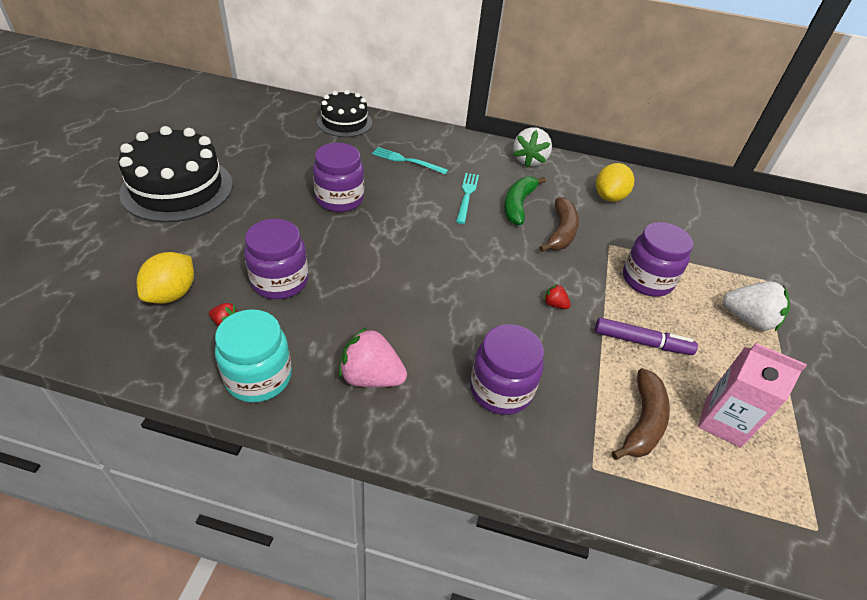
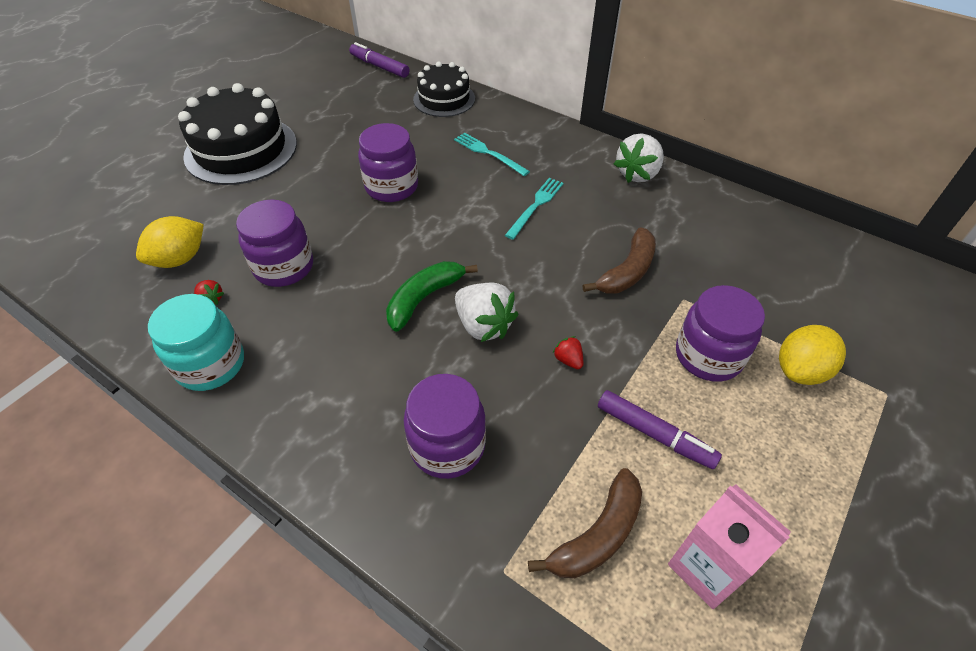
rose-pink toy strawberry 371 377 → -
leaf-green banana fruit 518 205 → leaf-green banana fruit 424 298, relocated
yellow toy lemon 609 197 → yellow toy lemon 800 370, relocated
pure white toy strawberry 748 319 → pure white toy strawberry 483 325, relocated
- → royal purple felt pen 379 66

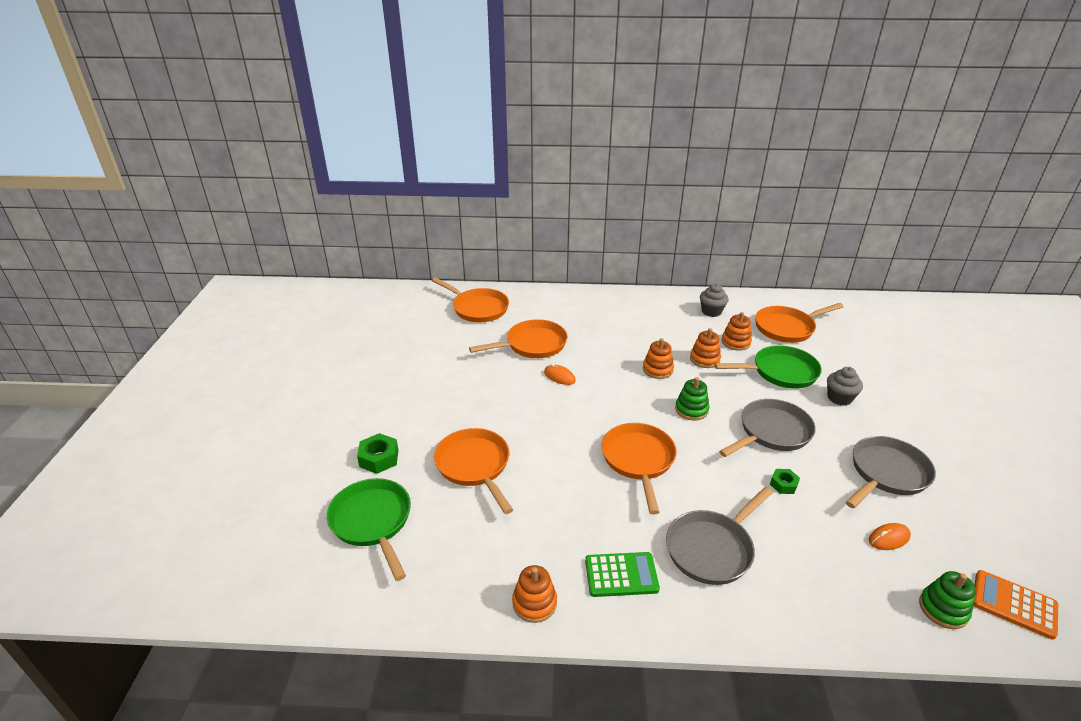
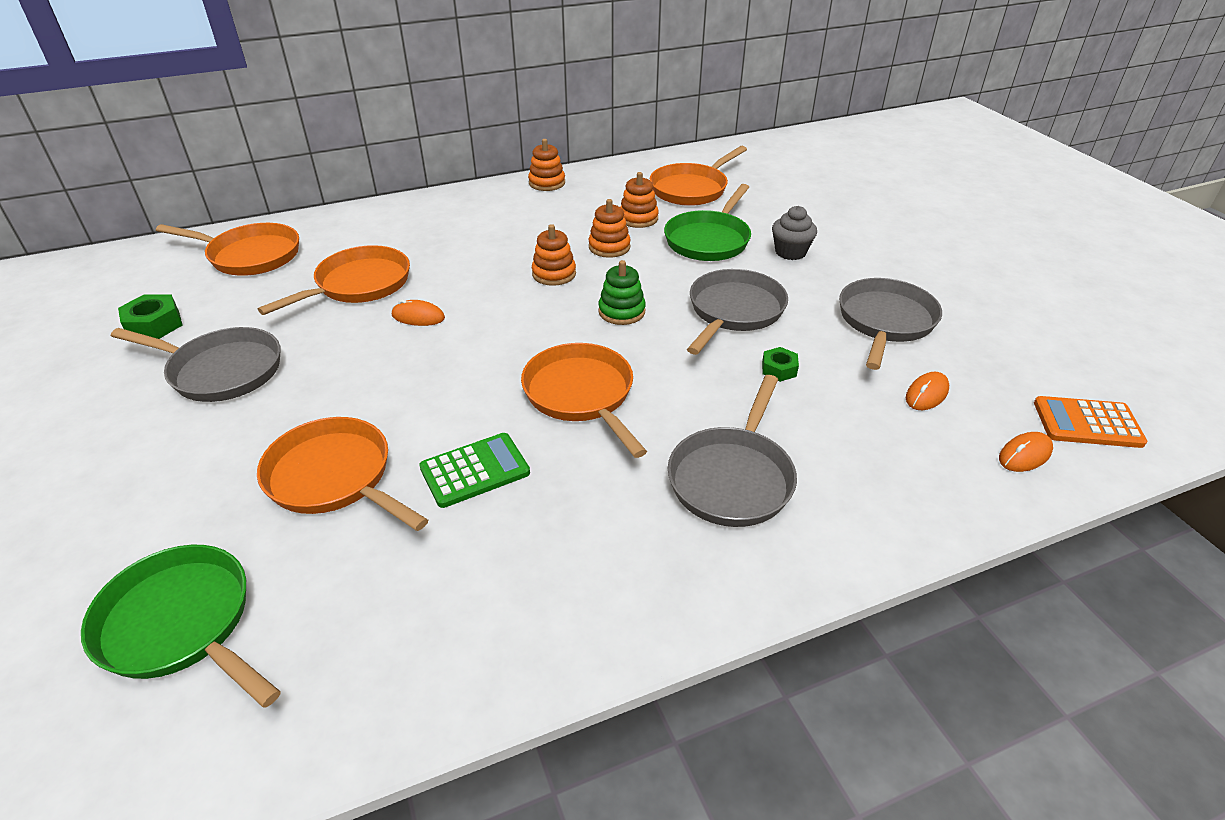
leaf-green nut 379 458 → leaf-green nut 154 325, relocated
orange stacking toy 534 603 → orange stacking toy 547 183, relocated
leaf-green adding machine 621 575 → leaf-green adding machine 475 470, relocated
grey muffin 711 311 → -
leaf-green skillet 780 372 → leaf-green skillet 709 240, 150 degrees clockwise
leaf-green stacking toy 943 609 → orange PC mouse 1024 455
- → grey skillet 221 371

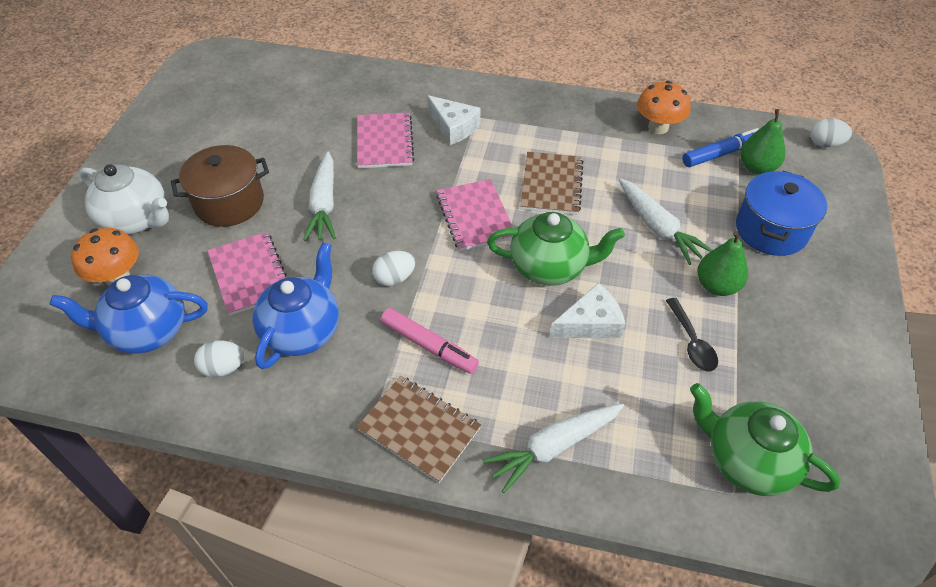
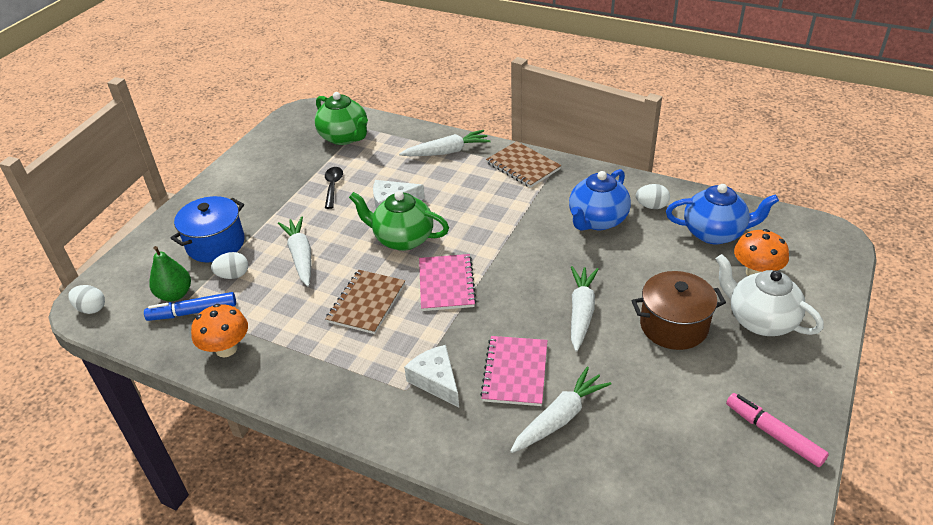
rose-pink notepad 249 274 → -
pure white egg 395 278 → pure white egg 233 275, relocated
rose-pink felt pen 429 346 → rose-pink felt pen 773 434, relocated
leaf-green toy pear 716 286 → -
- → pure white toy carrot 559 418

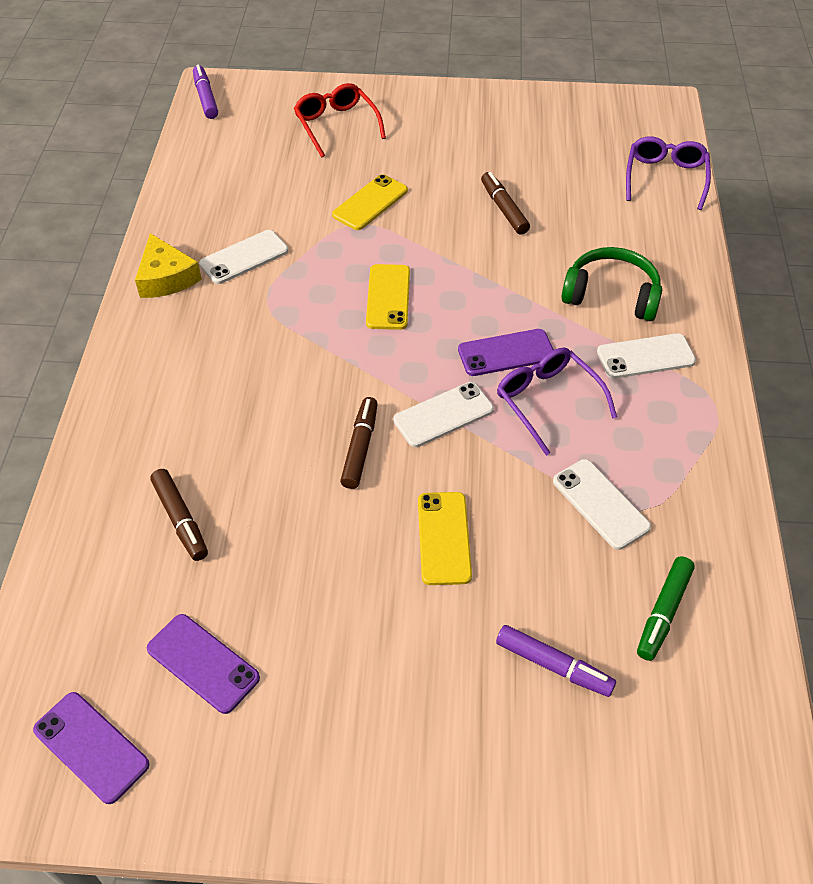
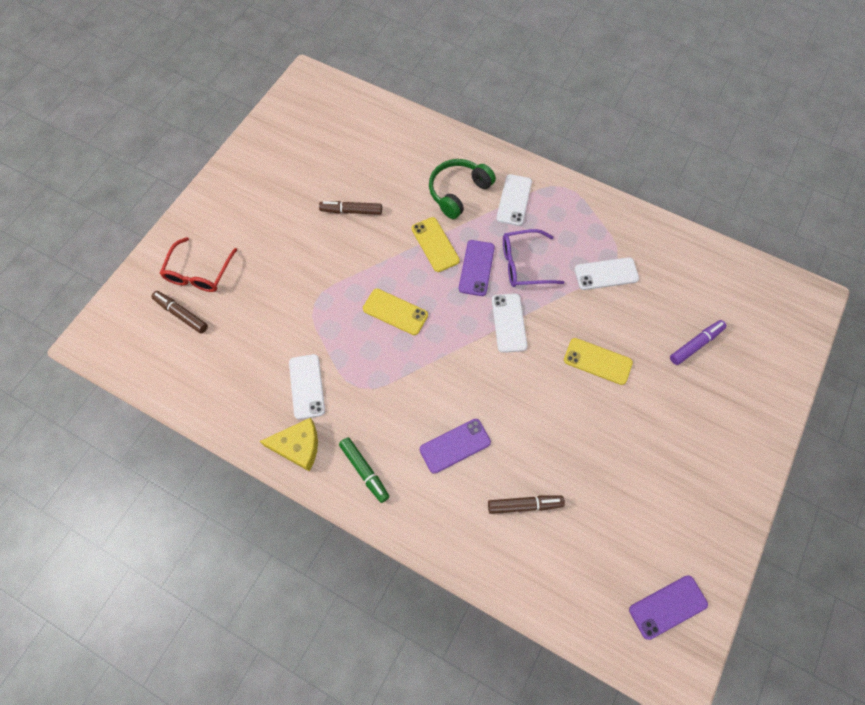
royal purple phone 203 663 → royal purple phone 455 446, relocated
royal purple felt pen 205 98 → -
scarlet glasses 336 125 → scarlet glasses 199 273, 75 degrees counterclockwise
yellow phone 370 203 → yellow phone 435 244, relocated
russet felt pen 360 447 → russet felt pen 181 314, relocated
royal purple glasses 665 178 → -
leaf-green felt pen 663 612 → leaf-green felt pen 364 471, relocated

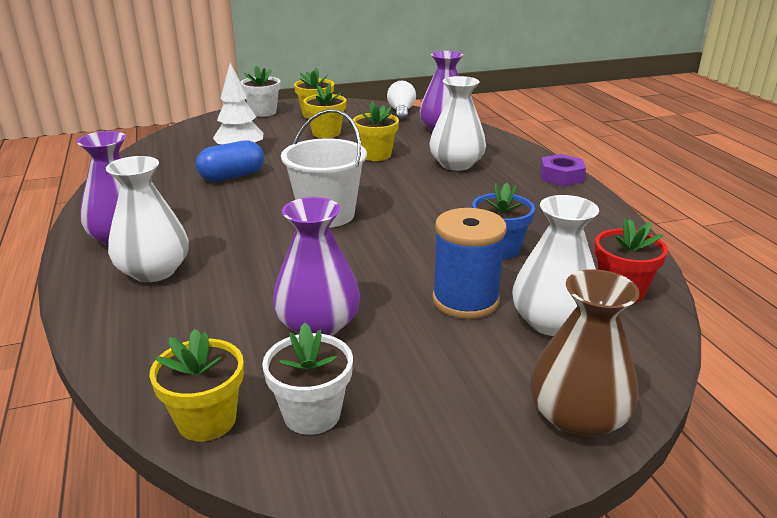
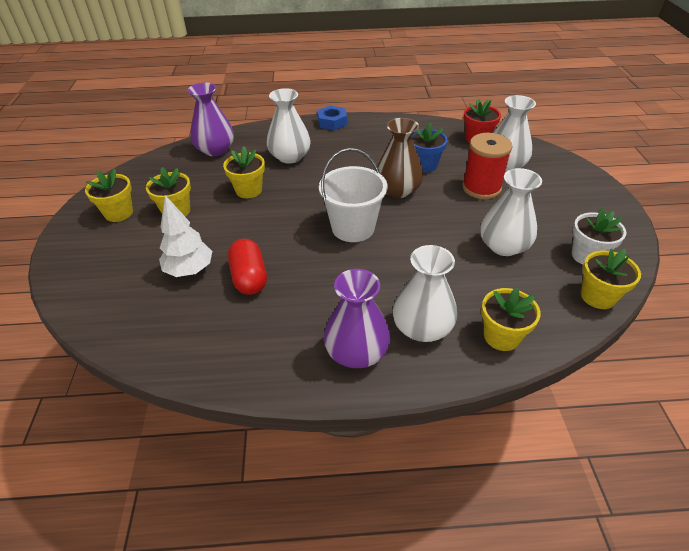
cobalt pill 232 176 → scarlet pill 249 277
pure white potted plant 263 112 → -
royal purple tall vase 318 325 → pure white tall vase 504 246
pure white bulb 401 112 → -
cobalt bobbin 465 300 → scarlet bobbin 481 188
russet tall vase 577 417 → russet tall vase 398 190, relocated
royal purple nut 561 176 → cobalt nut 332 122
- → yellow potted plant 501 336

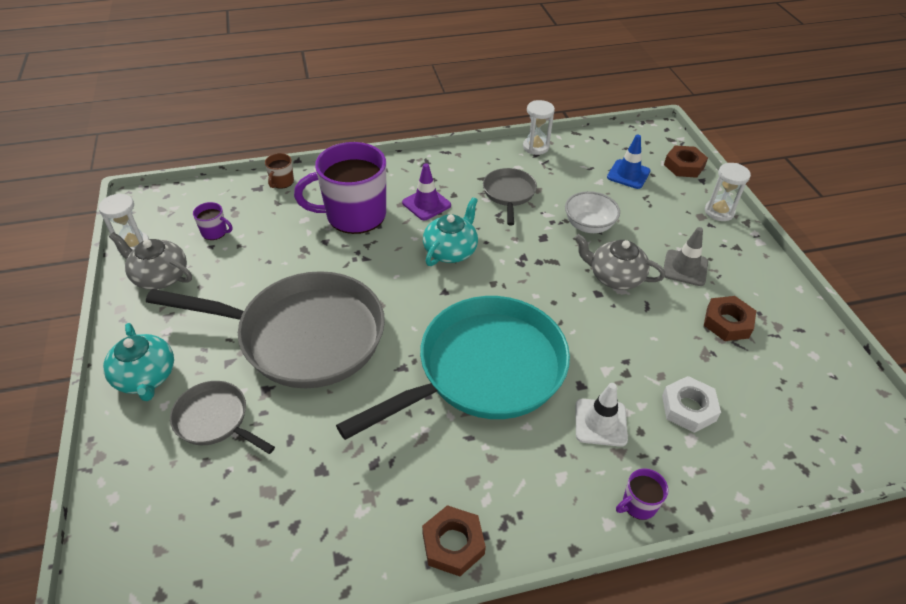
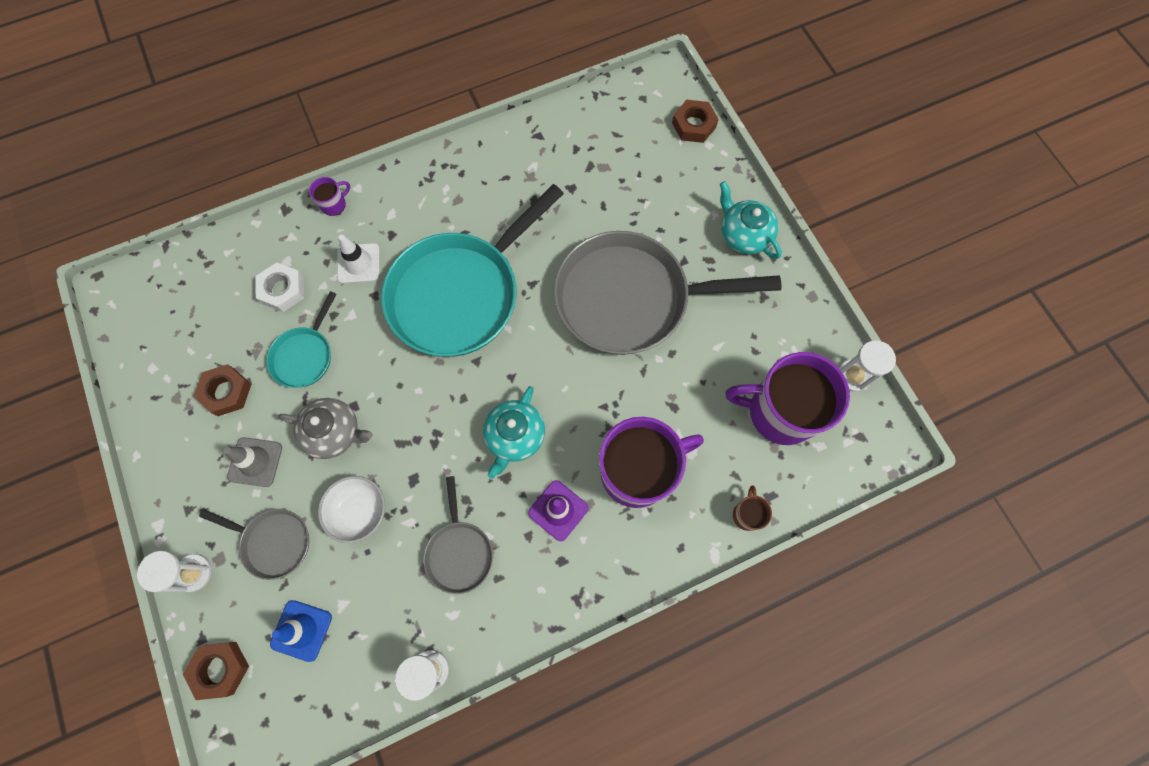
grey china teapot 160 276 → -
grey skillet 215 420 → grey skillet 273 542, relocated
royal purple tea mug 215 232 → royal purple tea mug 780 412, x2.43
russet nut 453 544 → russet nut 693 125, relocated
- → aqua skillet 305 355

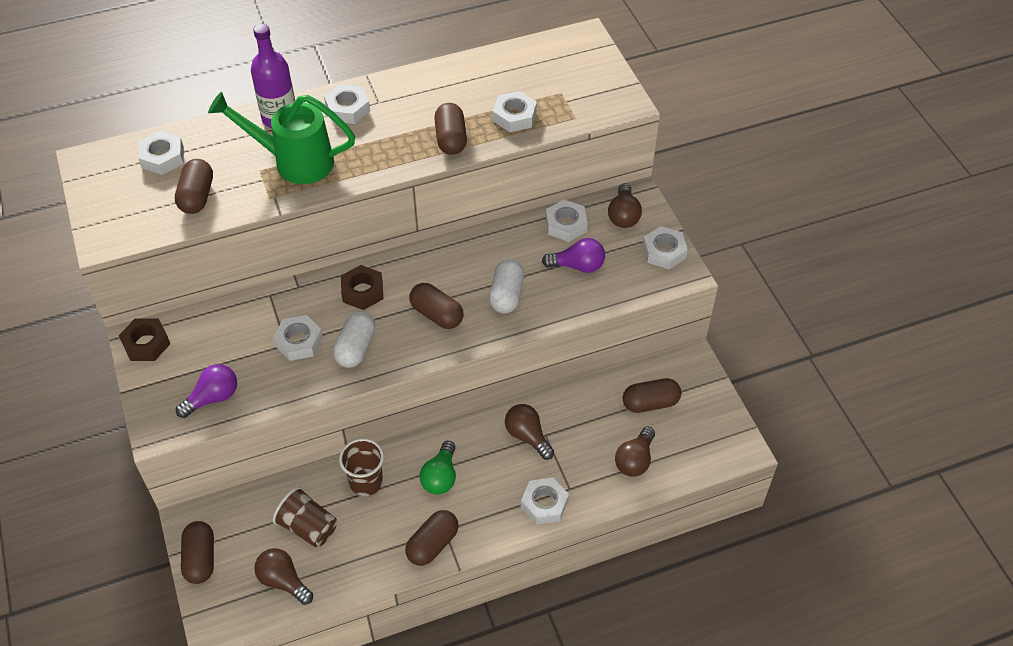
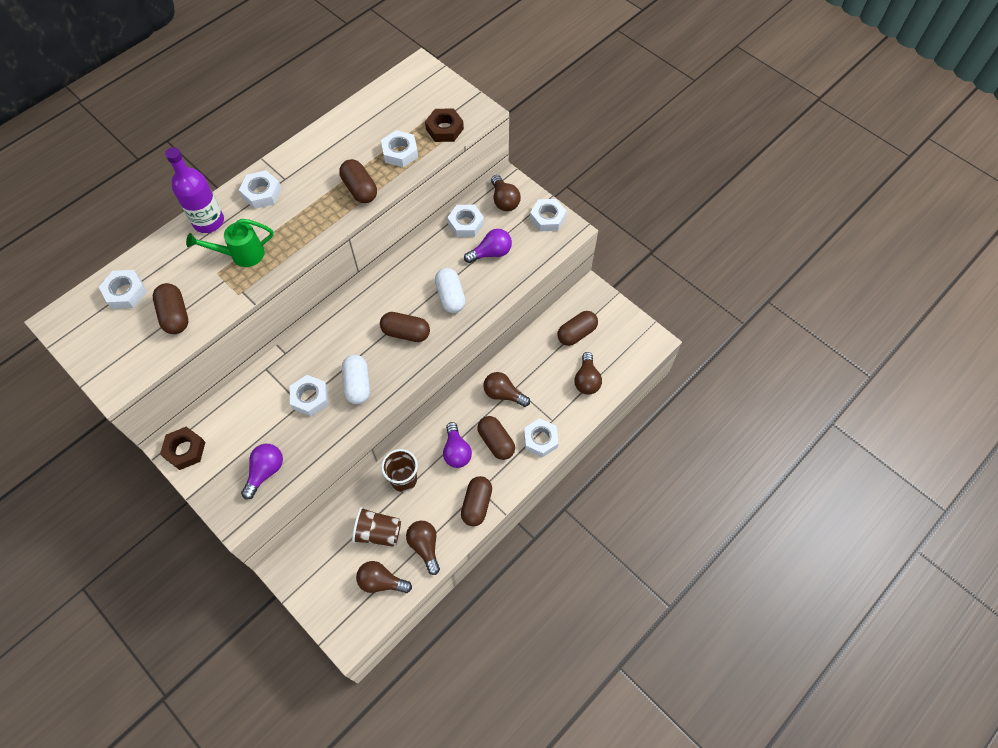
russet pill 200 559 → russet pill 496 442, relocated
leaf-green sprinkling can 293 161 → leaf-green sprinkling can 241 255, x0.65
russet nut 362 291 → russet nut 444 129, relocated
leaf-green bulb 440 477 → royal purple bulb 456 451
- → russet bulb 425 546

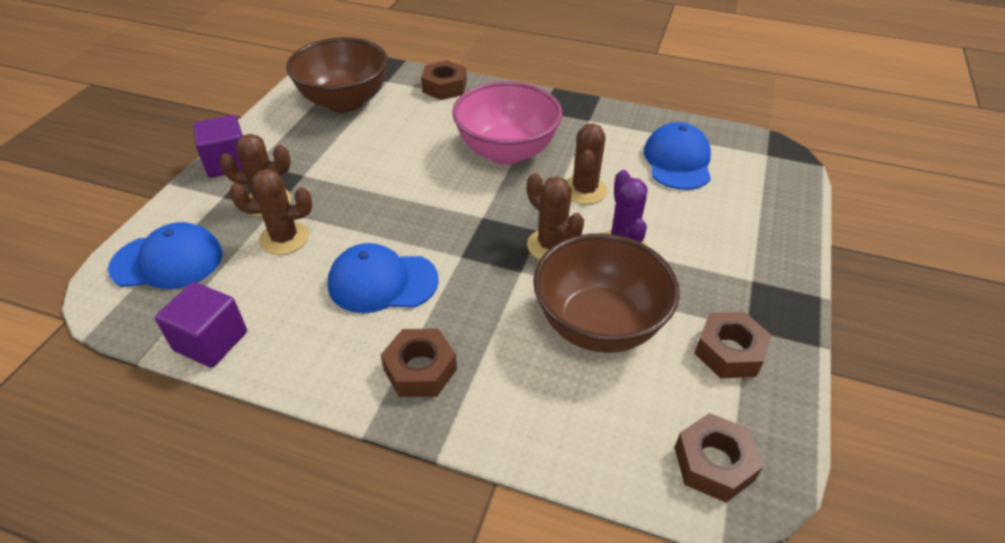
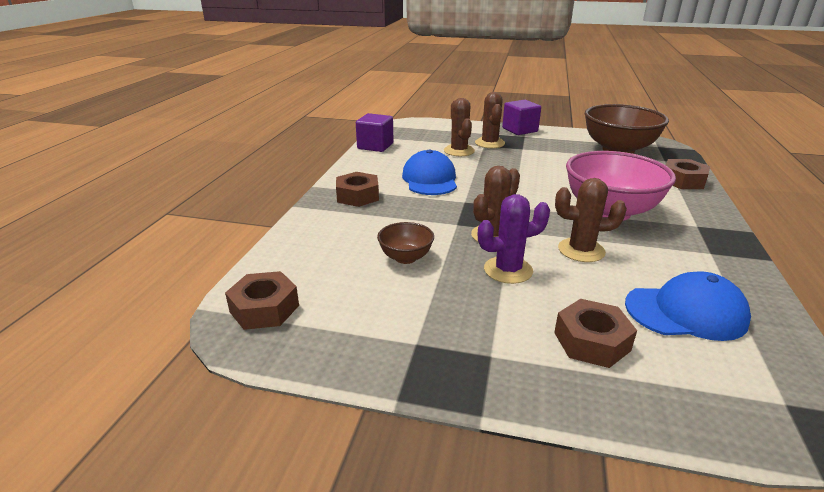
cobalt baseball cap 167 261 → -
russet serving bowl 598 325 → russet serving bowl 406 257, x0.48
russet nut 729 352 → russet nut 591 341, relocated

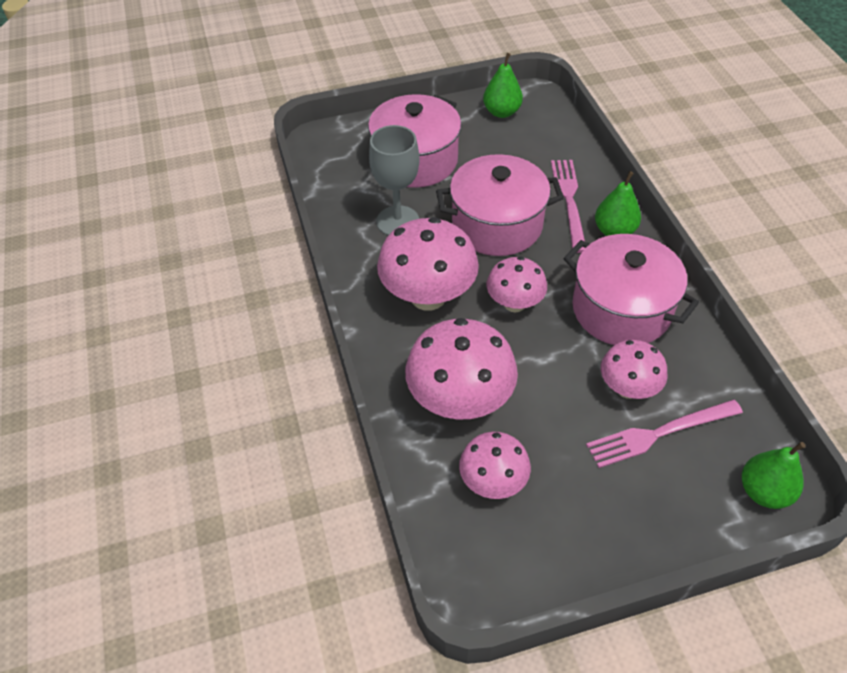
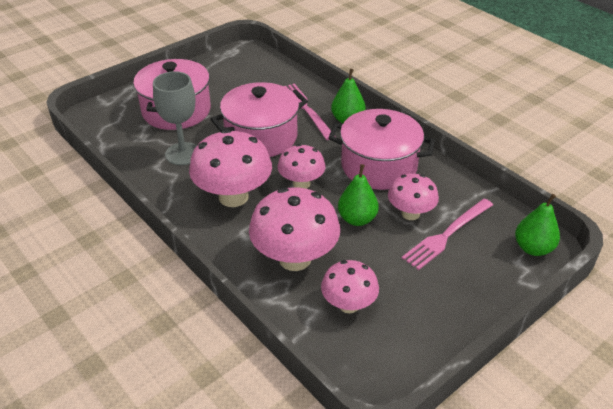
leaf-green toy pear 501 112 → leaf-green toy pear 357 219, relocated

